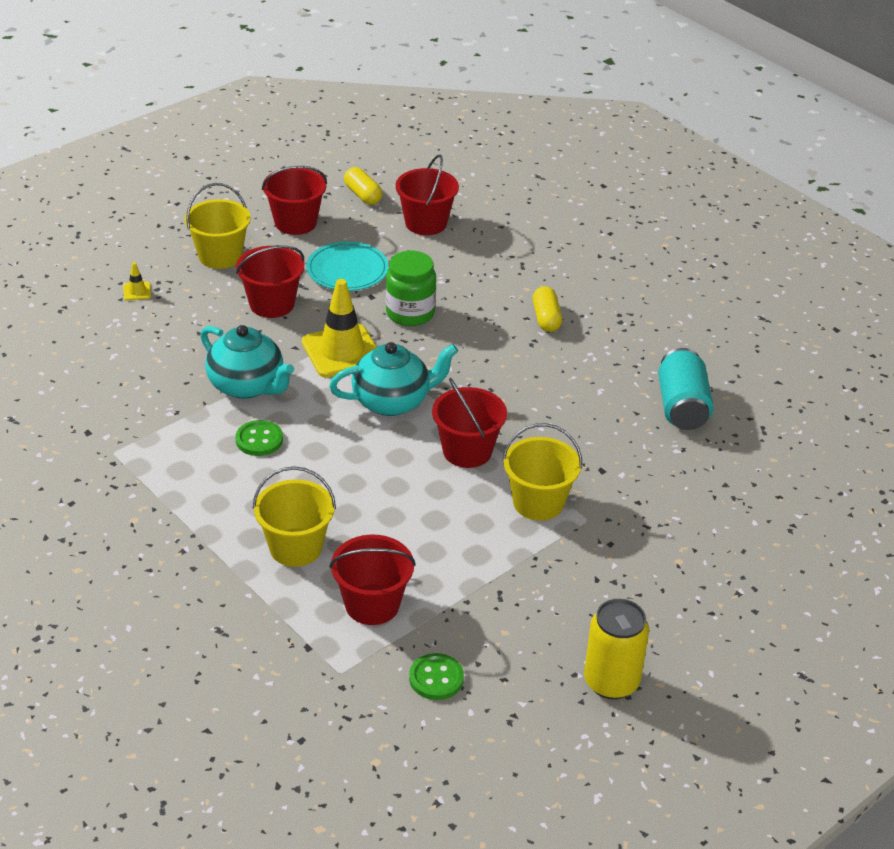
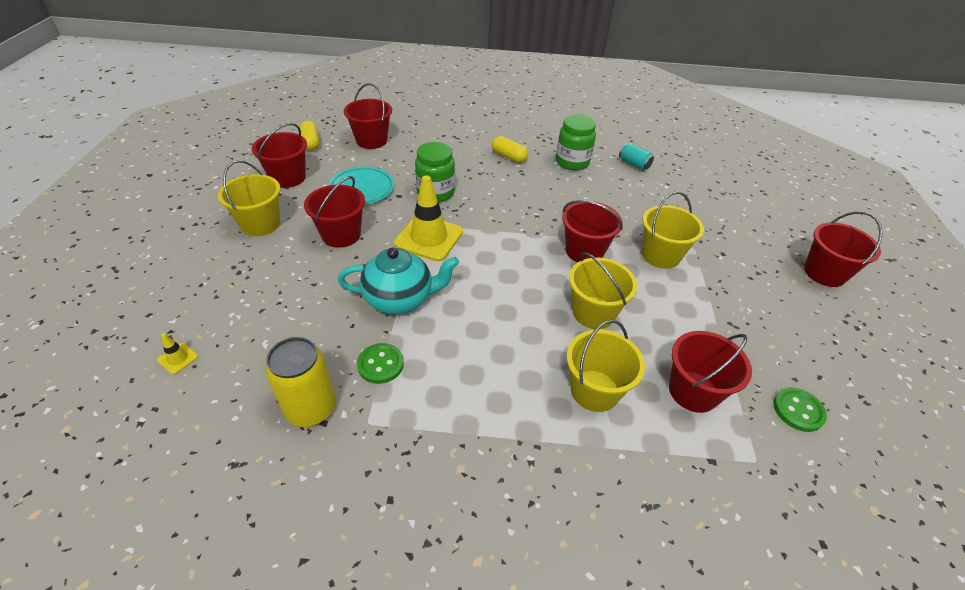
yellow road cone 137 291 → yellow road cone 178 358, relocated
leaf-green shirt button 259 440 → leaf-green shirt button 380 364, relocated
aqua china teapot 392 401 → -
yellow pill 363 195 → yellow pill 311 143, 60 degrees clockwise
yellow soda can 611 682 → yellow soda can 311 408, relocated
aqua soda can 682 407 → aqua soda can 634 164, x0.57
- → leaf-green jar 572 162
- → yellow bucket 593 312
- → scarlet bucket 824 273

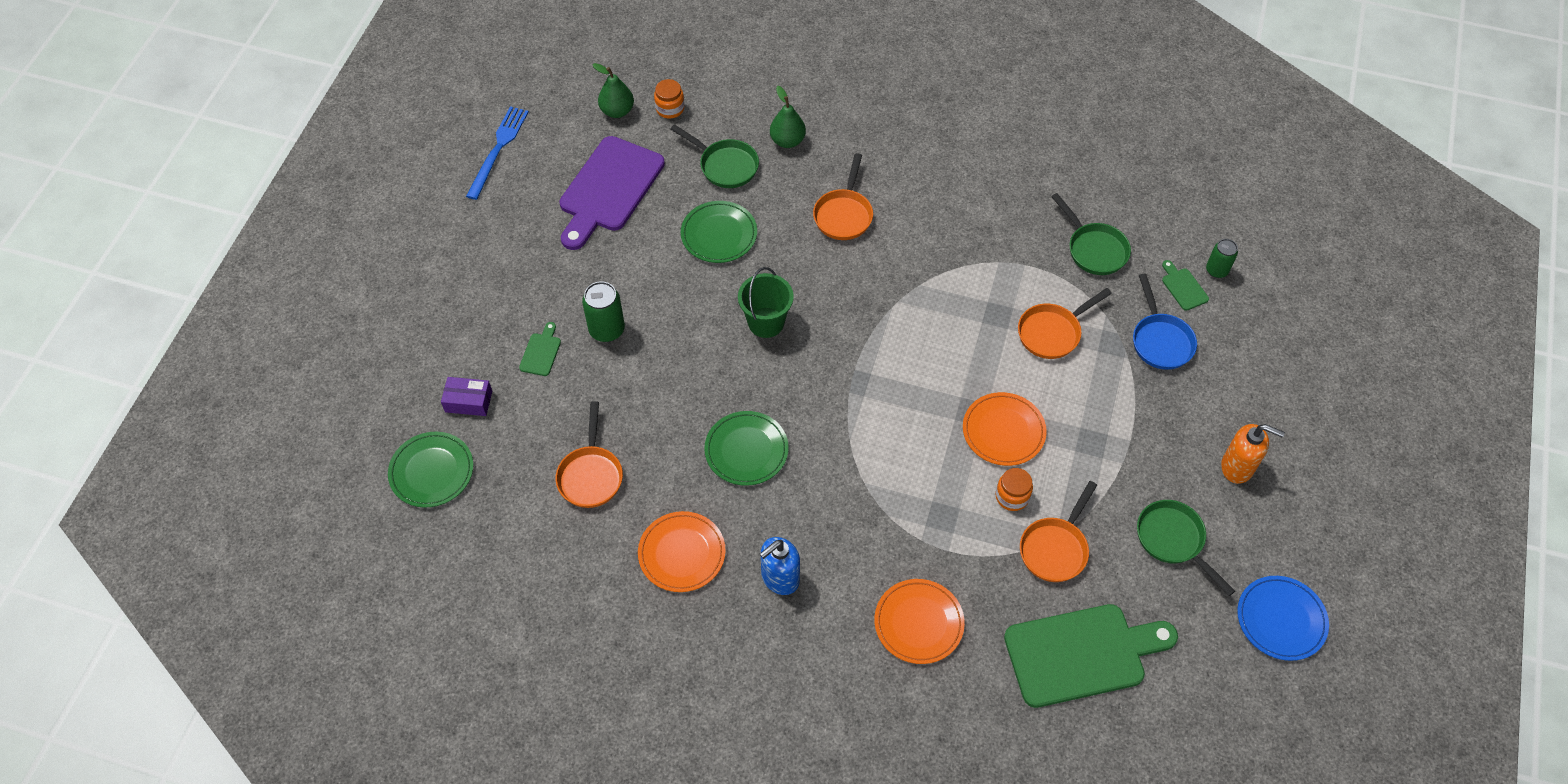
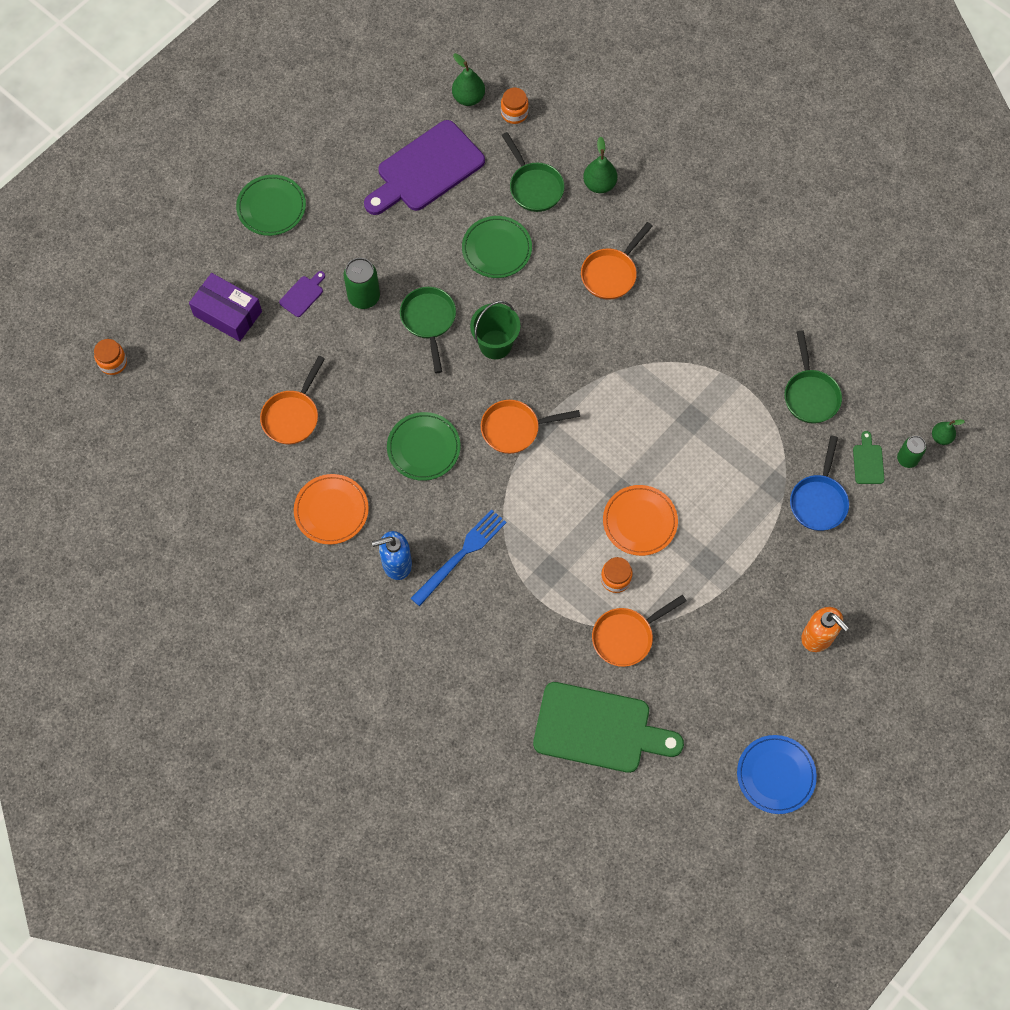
leaf-green plate 432 471 → leaf-green plate 271 207, relocated
royal purple box 468 401 → royal purple box 227 313, x1.55
cobalt fork 498 149 → cobalt fork 461 555, relocated
leaf-green cutting board 541 352 → royal purple cutting board 303 295
orange plate 918 623 → -
orange skillet 1052 332 → orange skillet 515 429, relocated
leaf-green skillet 1173 540 → leaf-green skillet 429 321, relocated
- → orange jar 113 363
- → leaf-green toy pear 941 437

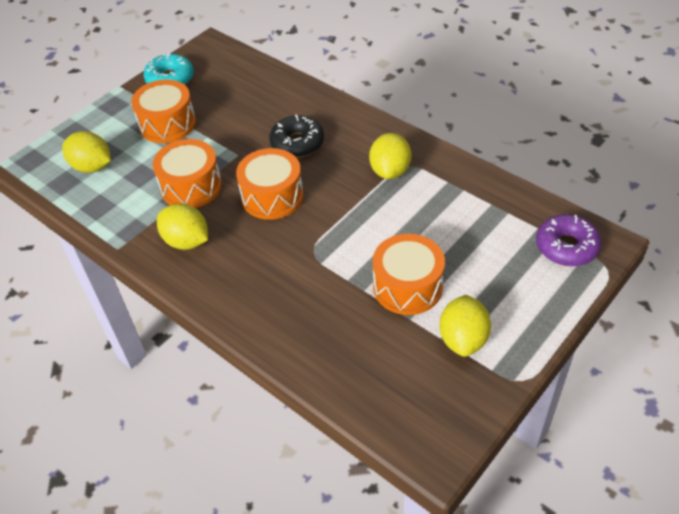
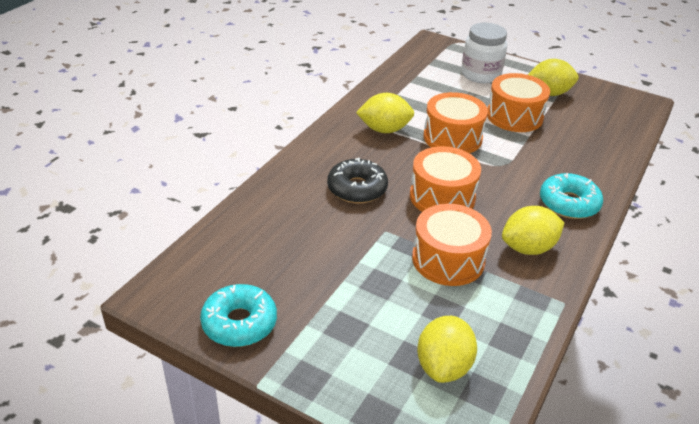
orange drum 167 124 → orange drum 452 137, relocated
yellow toy lemon 186 241 → yellow toy lemon 528 248, 45 degrees clockwise
royal purple doughnut 566 247 → -
- → pure white jar 480 74
- → aqua doughnut 568 203

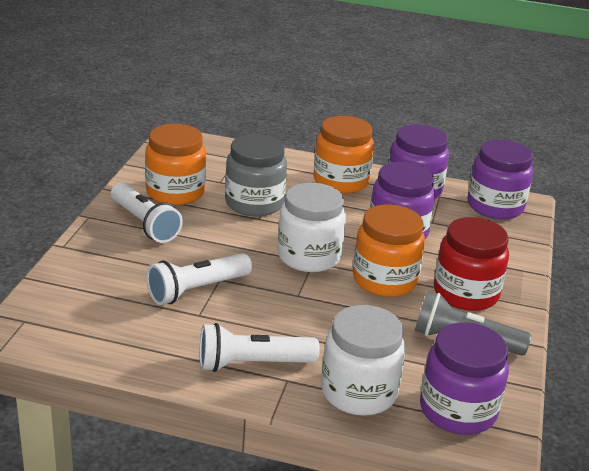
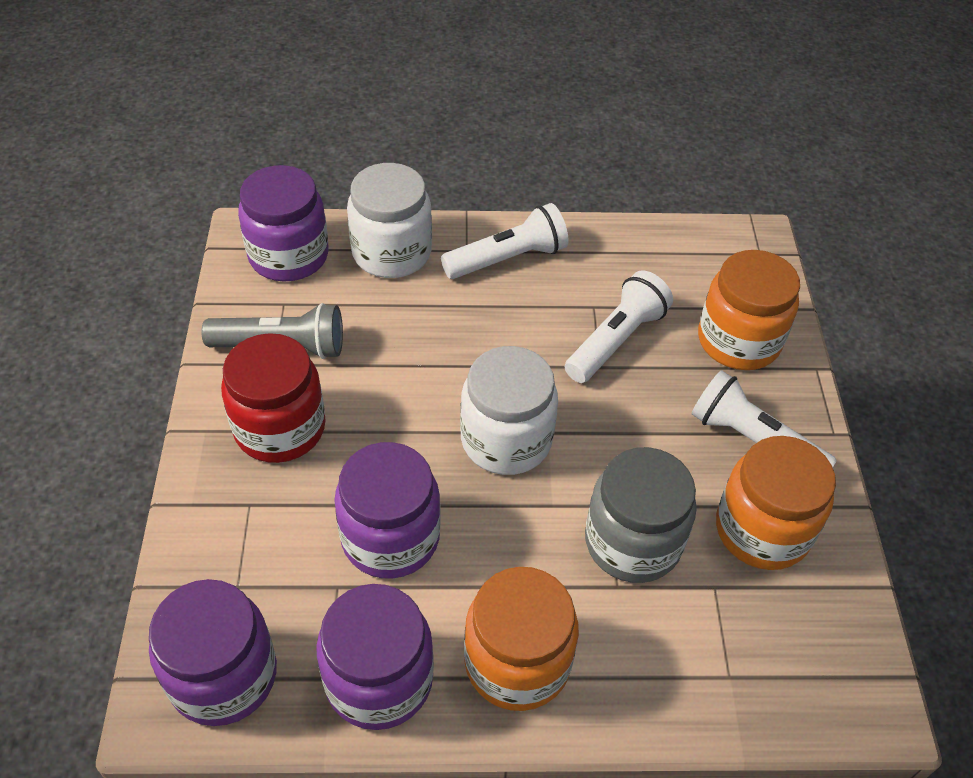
orange jar 384 280 → orange jar 738 341, relocated

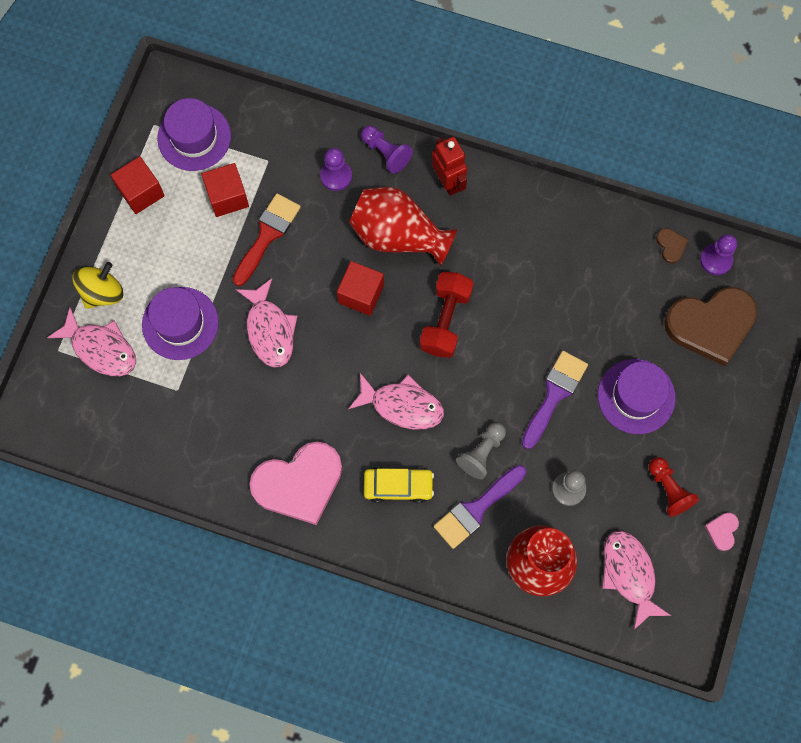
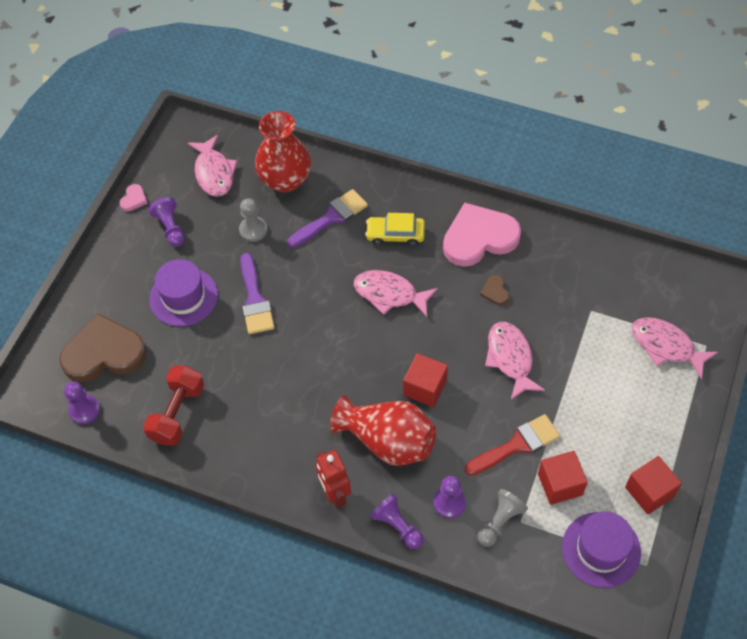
yellow toy top 102 292 → -
royal purple tall hat 180 323 → -
scarlet brush 267 235 → scarlet brush 517 445, 150 degrees counterclockwise
scarlet dumbbell 445 320 → scarlet dumbbell 177 413, relocated
grey pawn 482 453 → grey pawn 500 522, relocated
royal purple brush 554 394 → royal purple brush 255 300, 45 degrees counterclockwise
scarlet pawn 668 490 → royal purple pawn 170 228
russet heart shape 671 246 → russet heart shape 495 291, relocated

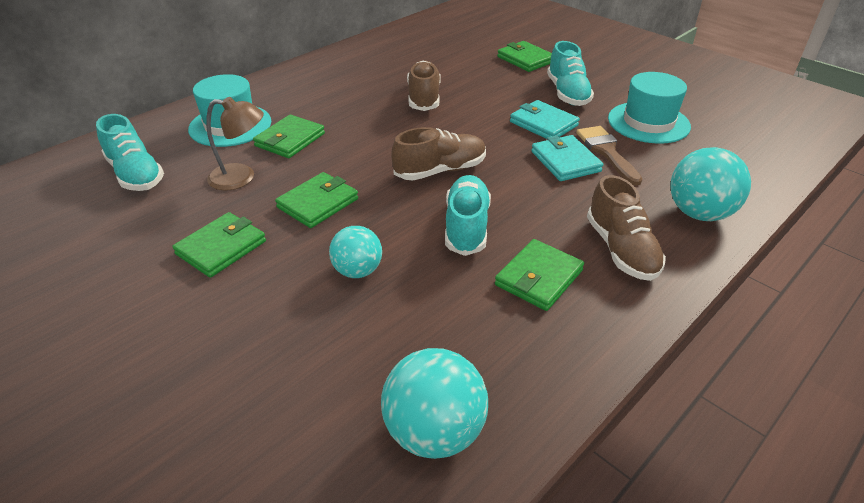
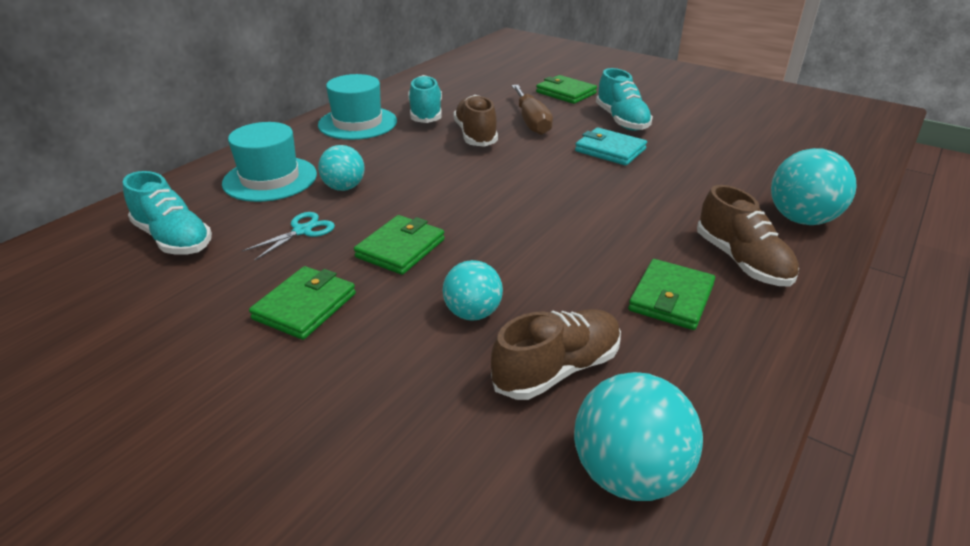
russet desk lamp 241 178 → aqua shears 302 231
leaf-green card wallet 290 140 → aqua ball 344 187
russet shoe 440 171 → russet shoe 557 369, relocated
aqua shoe 466 227 → aqua shoe 426 114, relocated
aqua card wallet 565 161 → -
russet brush 607 152 → -
aqua tall hat 648 122 → aqua tall hat 357 123, relocated
- → russet flat screwdriver 531 122

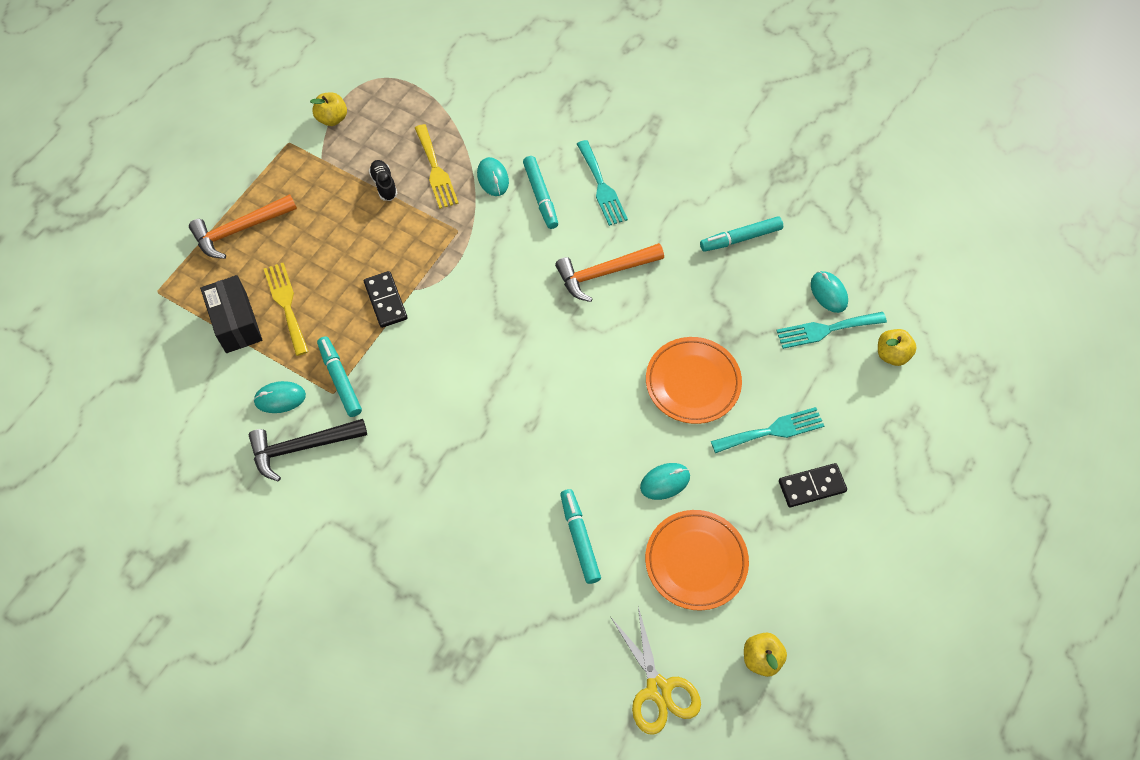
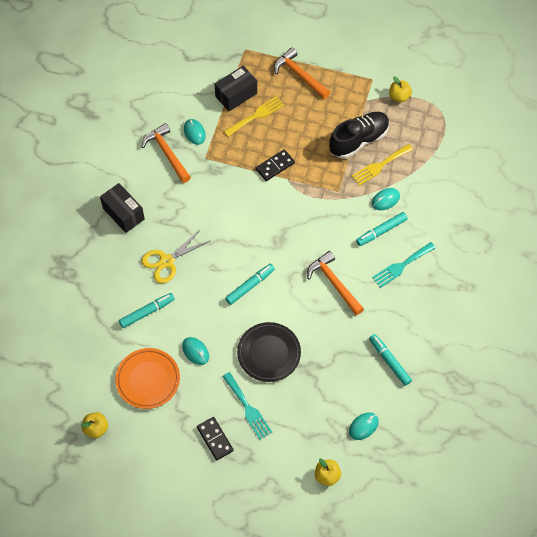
black hammer 301 447 → orange hammer 167 153
aqua felt pen 340 379 → aqua felt pen 250 286, relocated
black shoe 384 184 → black shoe 358 140, x2.15
yellow shears 658 689 → yellow shears 166 261, relocated
orange plate 692 383 → black plate 269 353
aqua fork 826 330 → -
- → black box 123 213

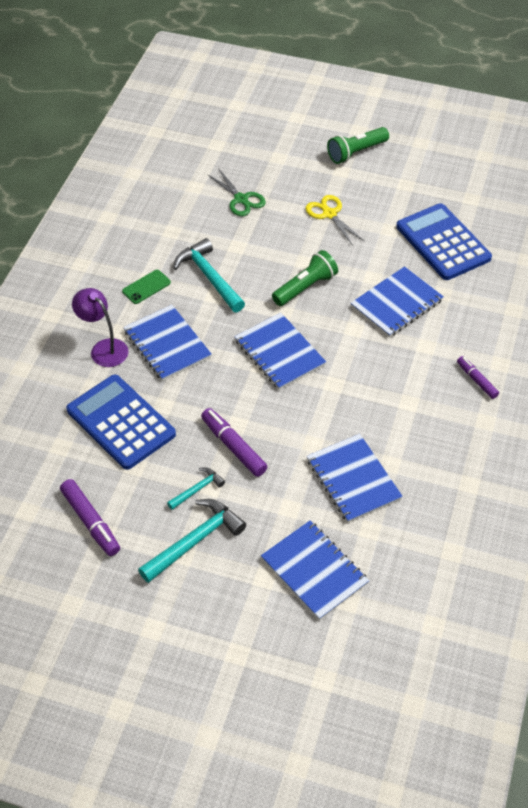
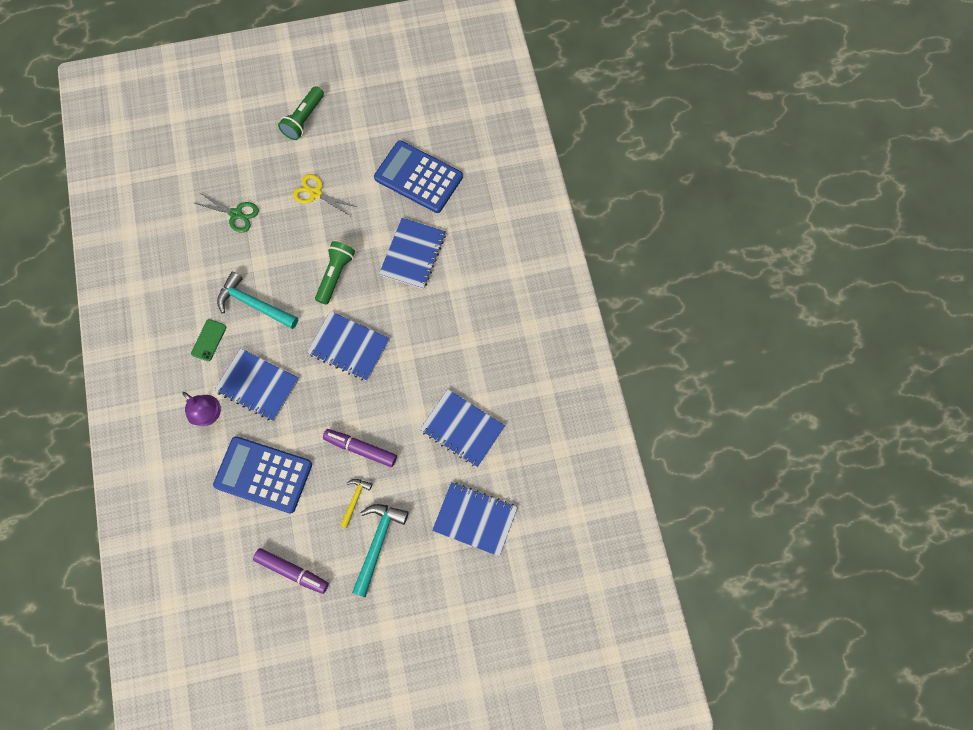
royal purple desk lamp 104 348 → royal purple desk lamp 209 415, 150 degrees counterclockwise
aqua hammer 197 489 → yellow hammer 355 500
royal purple felt pen 476 380 → -

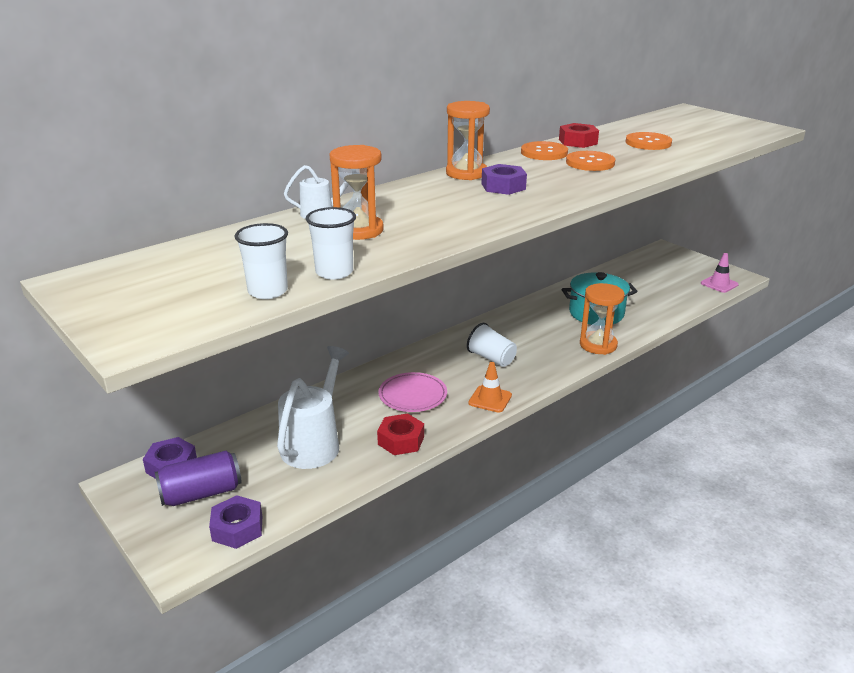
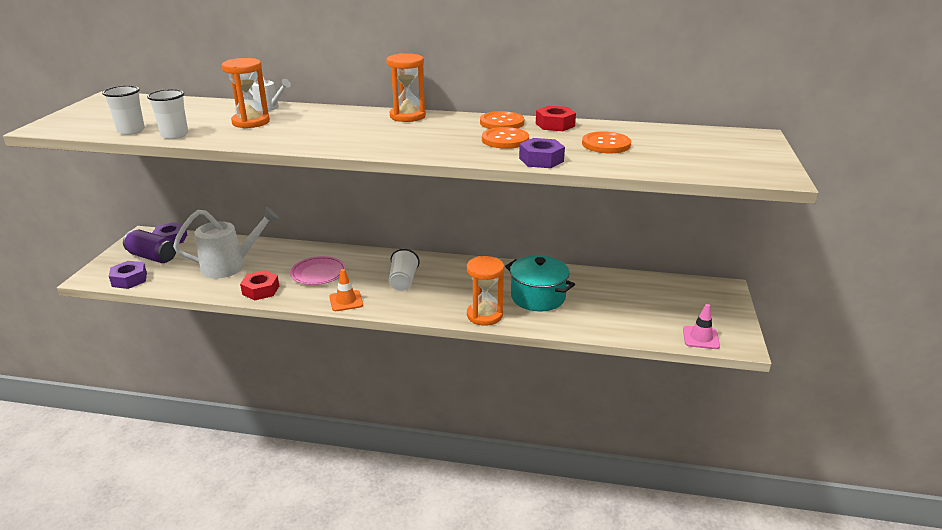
royal purple nut 503 186 → royal purple nut 541 160, relocated

